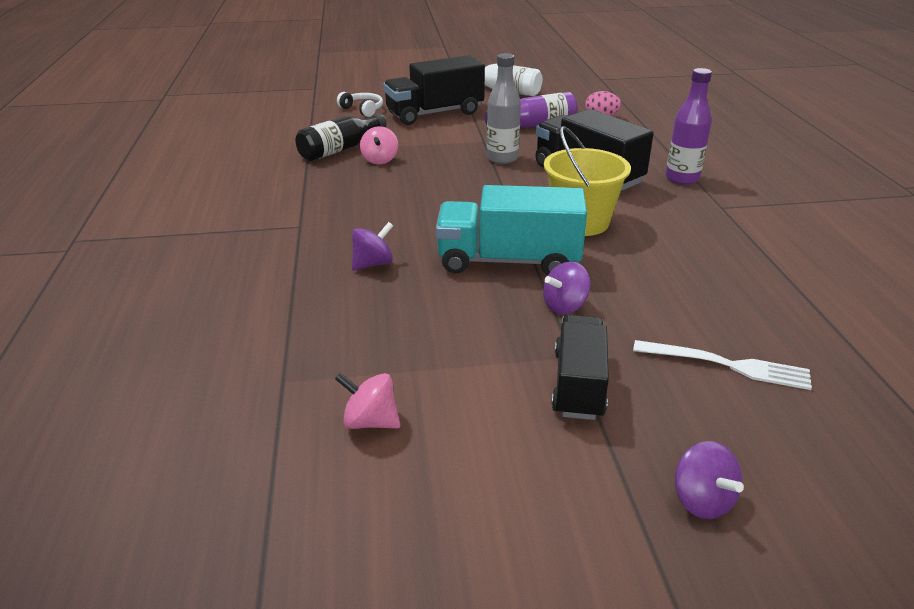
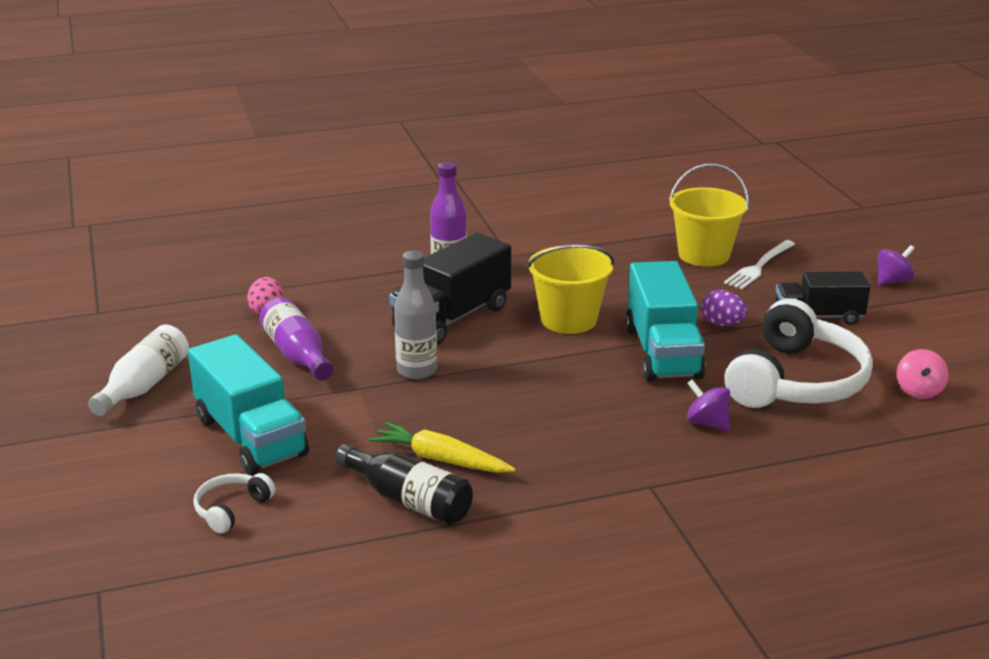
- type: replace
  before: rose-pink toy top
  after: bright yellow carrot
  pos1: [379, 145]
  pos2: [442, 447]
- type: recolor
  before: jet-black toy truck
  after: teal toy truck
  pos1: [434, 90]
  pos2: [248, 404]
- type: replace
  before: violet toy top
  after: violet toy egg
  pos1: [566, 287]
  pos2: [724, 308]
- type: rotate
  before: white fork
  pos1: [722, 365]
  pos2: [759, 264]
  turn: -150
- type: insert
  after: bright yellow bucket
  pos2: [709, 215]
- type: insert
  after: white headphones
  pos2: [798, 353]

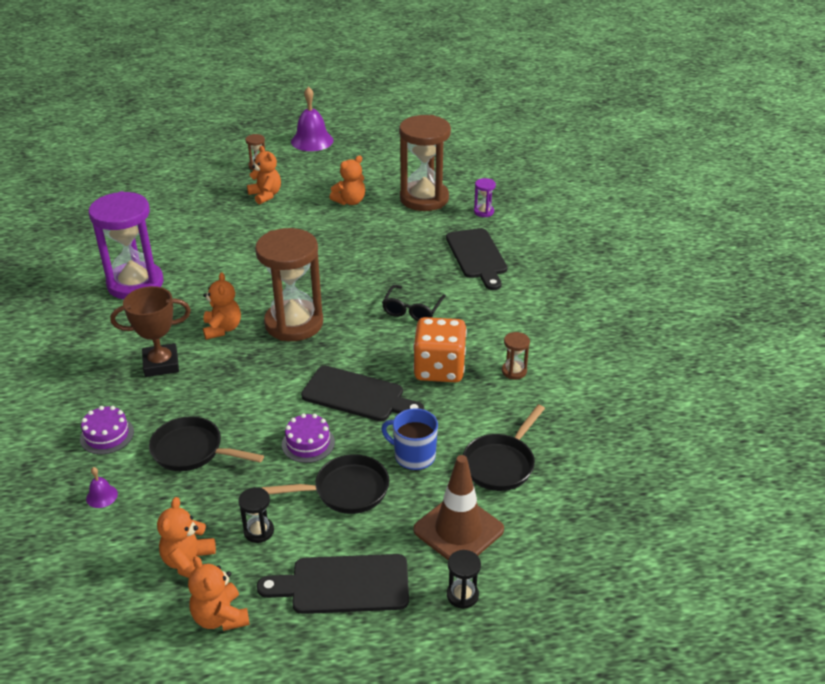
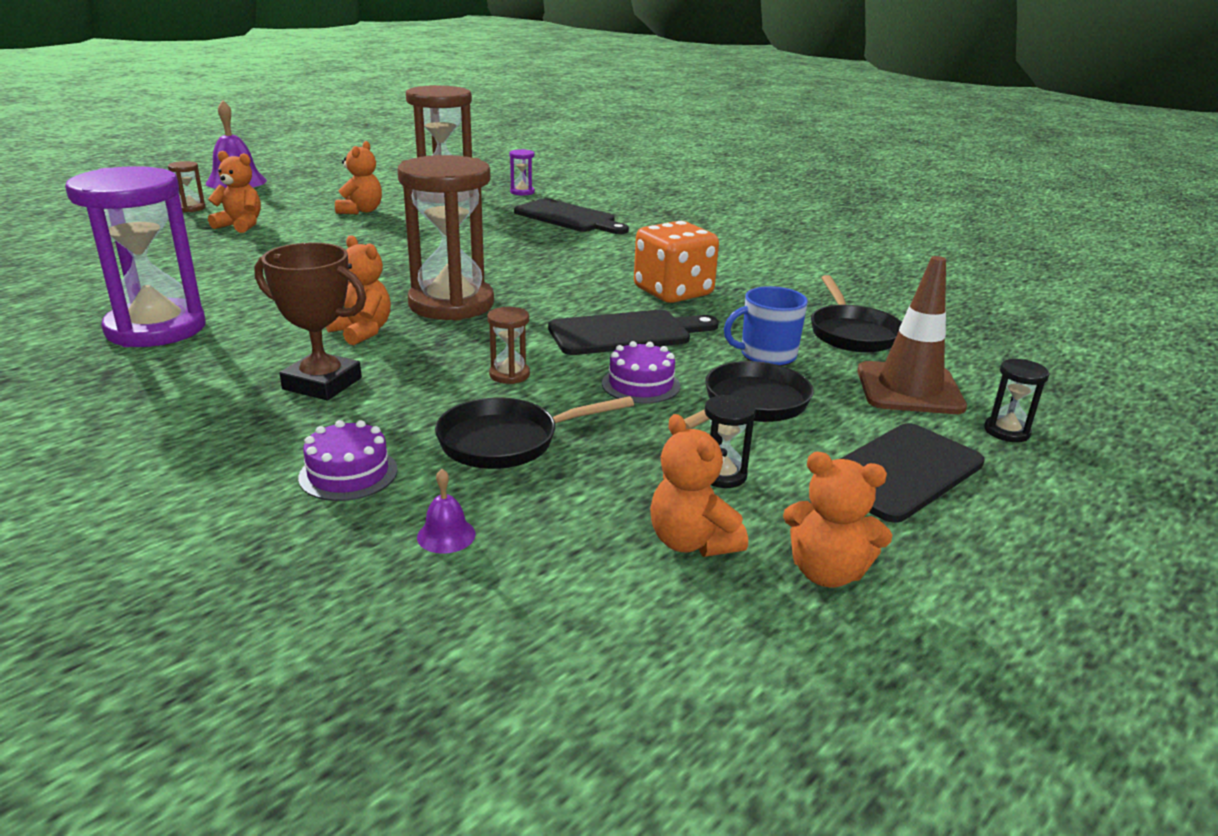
- type: rotate
  before: brown prize cup
  pos1: [151, 331]
  pos2: [310, 321]
  turn: 75
- type: delete
  before: jet-black spectacles
  pos1: [414, 303]
- type: move
  before: brown sandglass
  pos1: [516, 355]
  pos2: [508, 345]

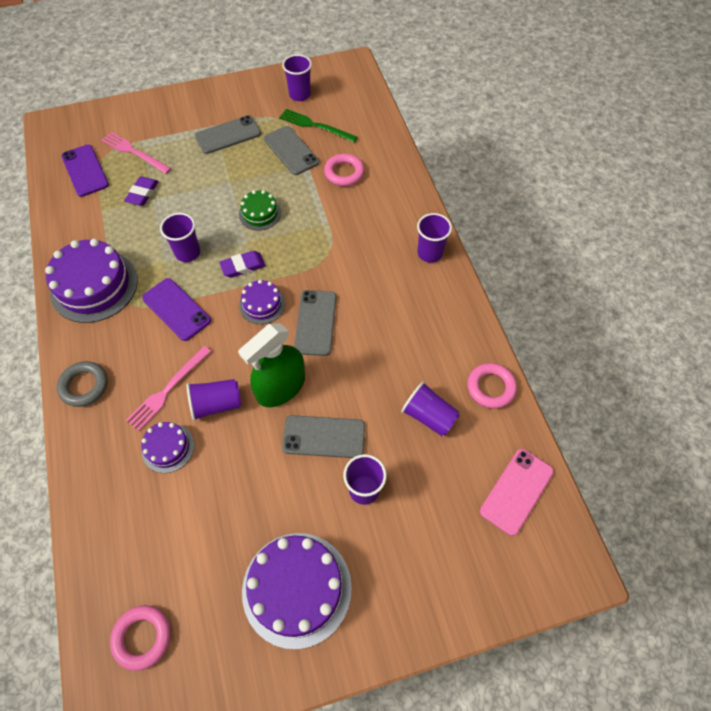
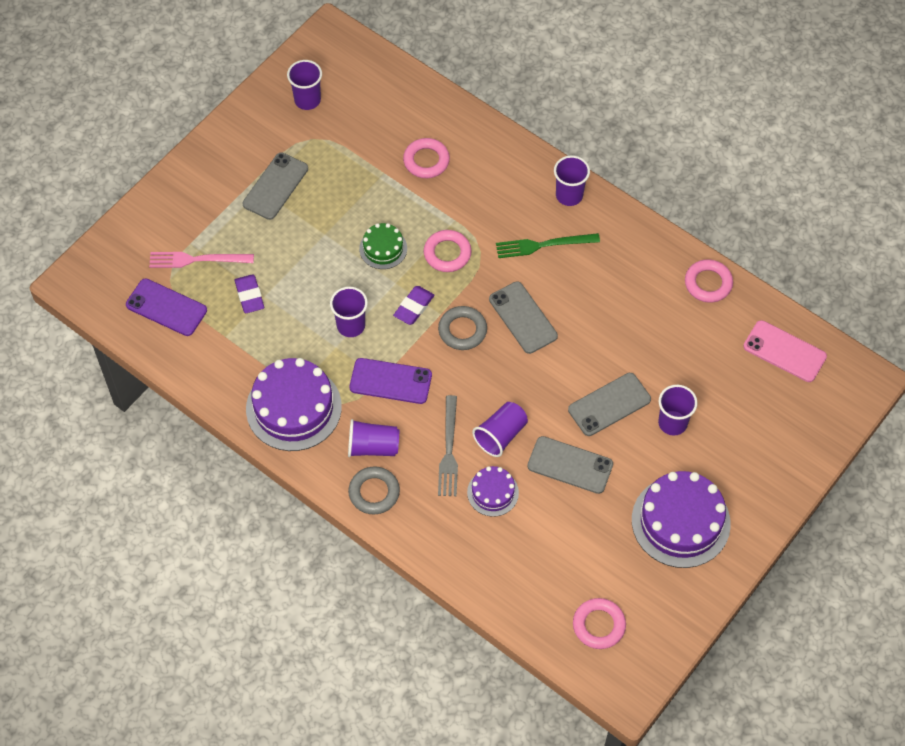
- type: recolor
  before: rose-pink fork
  after: ash-grey fork
  pos1: [169, 388]
  pos2: [448, 445]
- type: delete
  before: emerald sprayer
  pos1: [271, 365]
- type: replace
  before: violet gateau
  after: ash-grey hoop
  pos1: [262, 302]
  pos2: [462, 328]
- type: move
  before: ash-grey mobile phone
  pos1: [291, 150]
  pos2: [570, 465]
- type: move
  before: emerald fork
  pos1: [318, 125]
  pos2: [548, 245]
- type: move
  before: violet tumbler
  pos1: [430, 408]
  pos2: [373, 438]
- type: rotate
  before: rose-pink mobile phone
  pos1: [517, 492]
  pos2: [785, 351]
  turn: -60
- type: insert
  after: rose-pink hoop
  pos2: [448, 251]

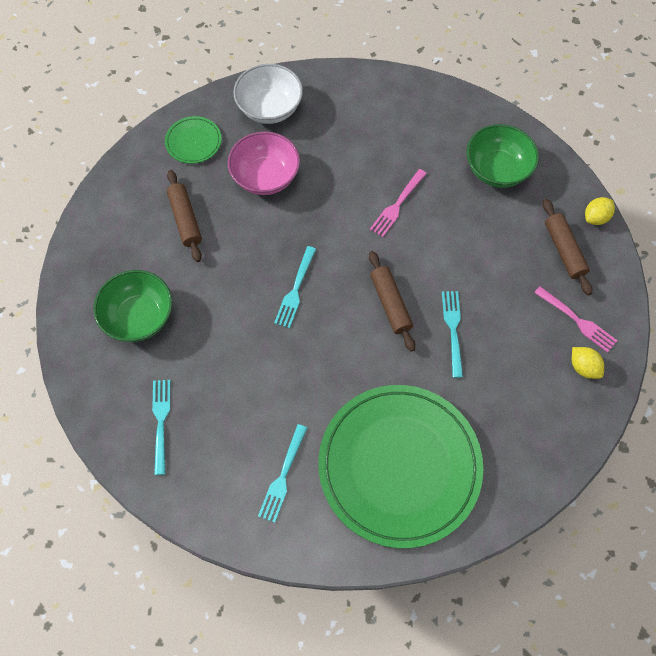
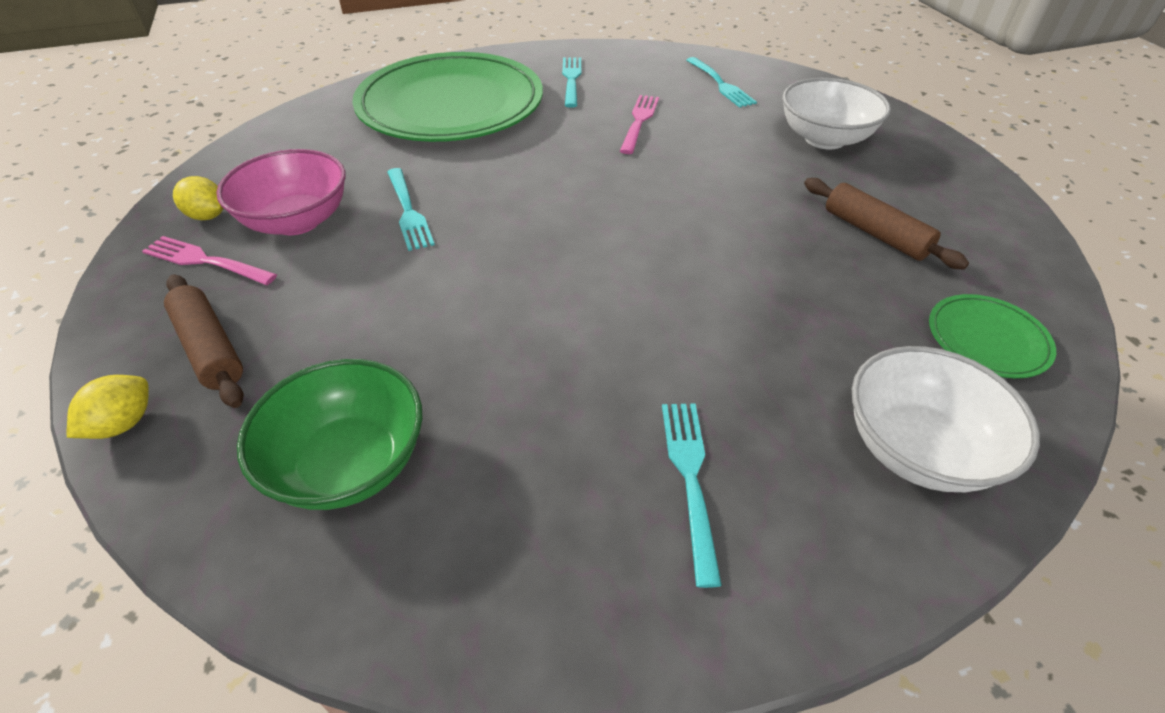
- type: recolor
  before: emerald bowl
  after: white bowl
  pos1: [132, 306]
  pos2: [836, 113]
- type: move
  before: rose-pink bowl
  pos1: [264, 163]
  pos2: [280, 192]
- type: move
  before: teal fork
  pos1: [295, 287]
  pos2: [692, 495]
- type: delete
  before: brown rolling pin
  pos1: [392, 301]
- type: move
  before: rose-pink fork
  pos1: [398, 203]
  pos2: [639, 124]

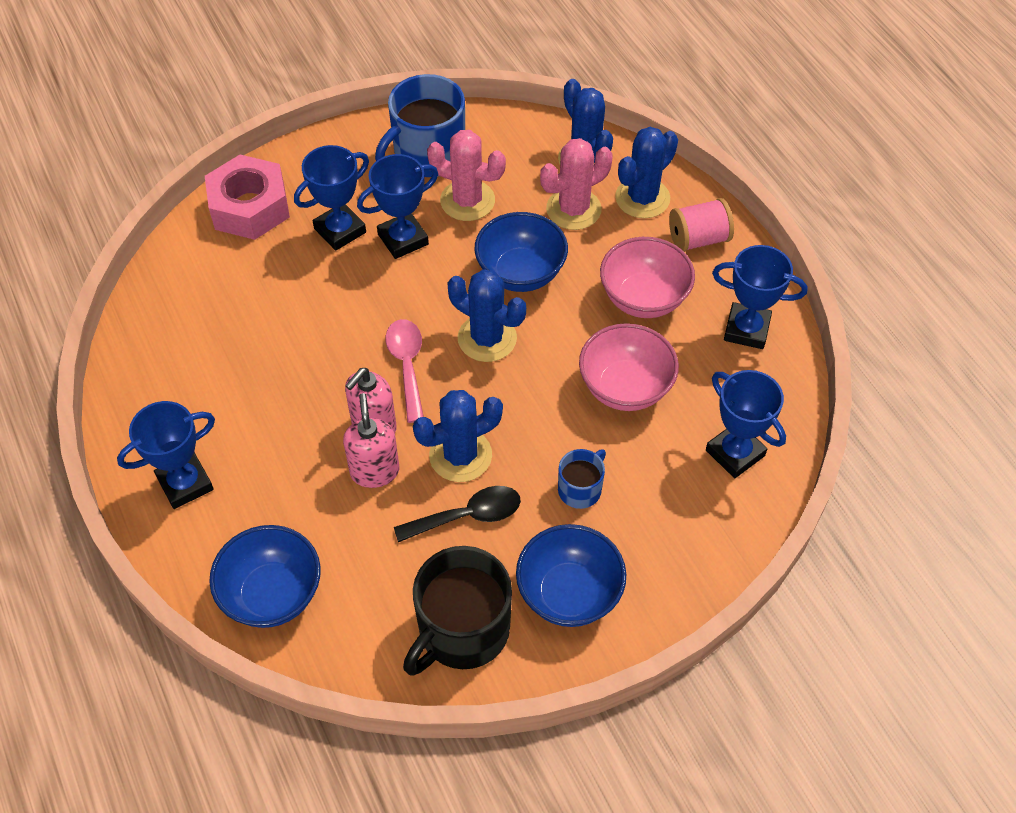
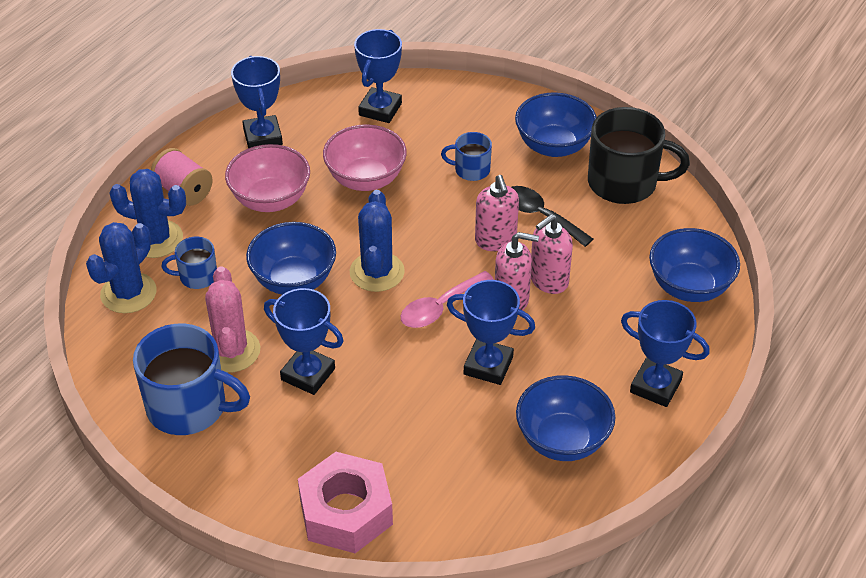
- type: move
  before: royal blue prize cup
  pos1: [331, 198]
  pos2: [491, 332]
- type: replace
  before: royal blue cactus
  after: rose-pink soap pump
  pos1: [458, 436]
  pos2: [497, 213]
- type: replace
  before: rose-pink cactus
  after: royal blue coffee mug
  pos1: [576, 184]
  pos2: [189, 263]
- type: insert
  after: royal blue bowl
  pos2: [565, 418]

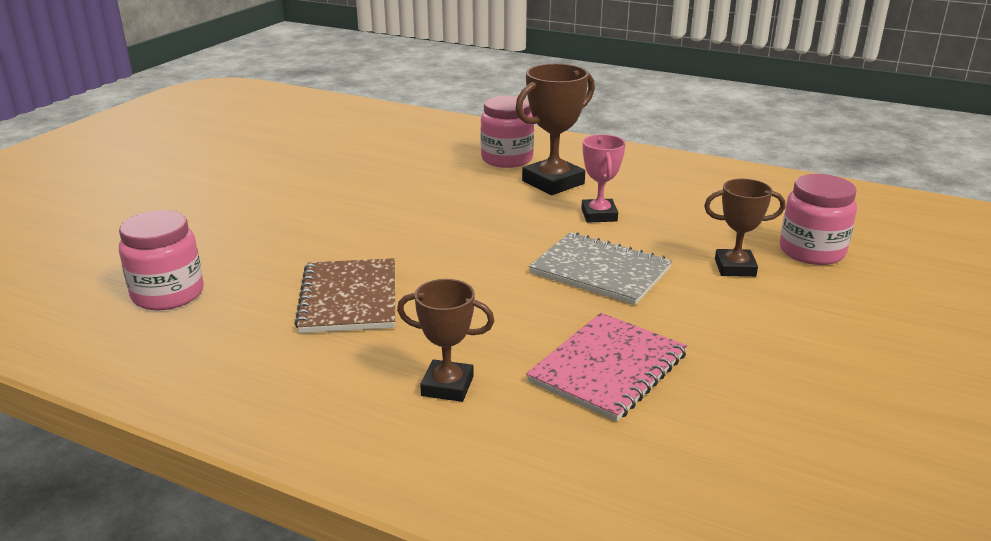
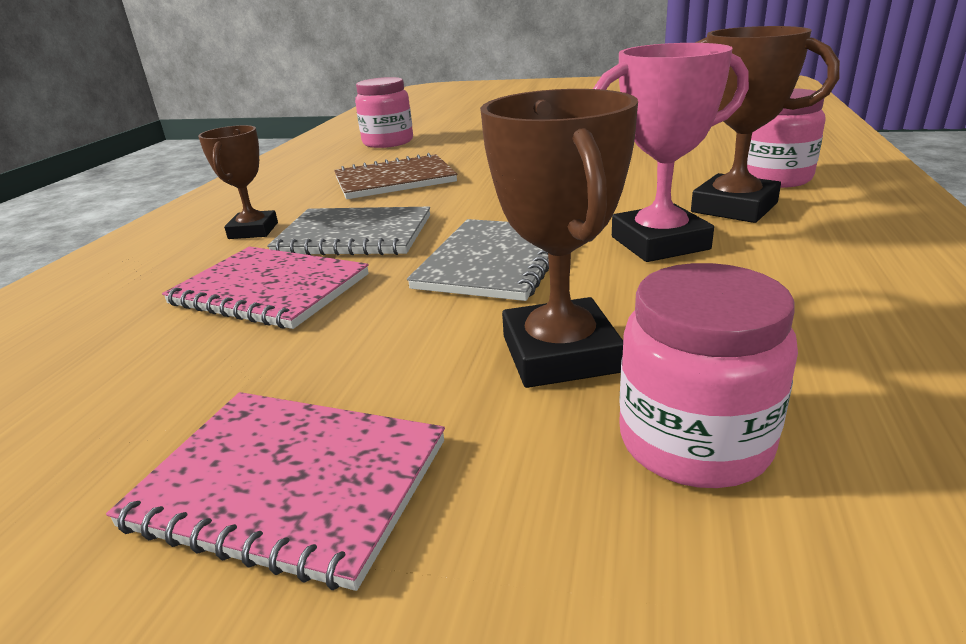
- type: resize
  before: rose-pink prize cup
  pos1: [603, 178]
  pos2: [671, 152]
  scale: 1.56
- type: resize
  before: brown prize cup
  pos1: [744, 228]
  pos2: [559, 238]
  scale: 1.56
- type: insert
  after: rose-pink notepad
  pos2: [275, 491]
- type: insert
  after: ash-grey notepad
  pos2: [348, 231]

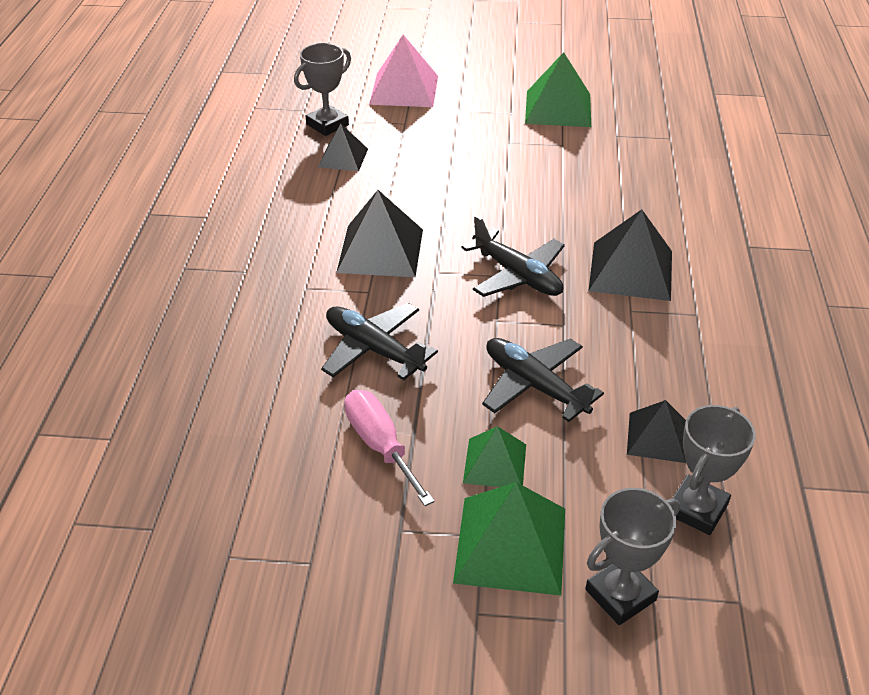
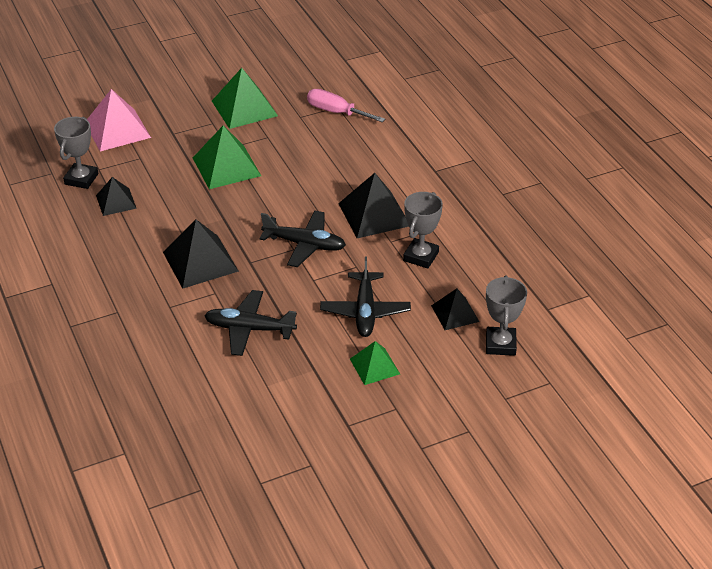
- type: move
  before: rose-pink flat screwdriver
  pos1: [390, 448]
  pos2: [346, 105]
- type: move
  before: emerald pyramid
  pos1: [509, 539]
  pos2: [227, 157]
- type: rotate
  before: jet-black toy plane
  pos1: [543, 380]
  pos2: [365, 296]
  turn: -105
- type: move
  before: ash-grey prize cup
  pos1: [632, 556]
  pos2: [423, 230]

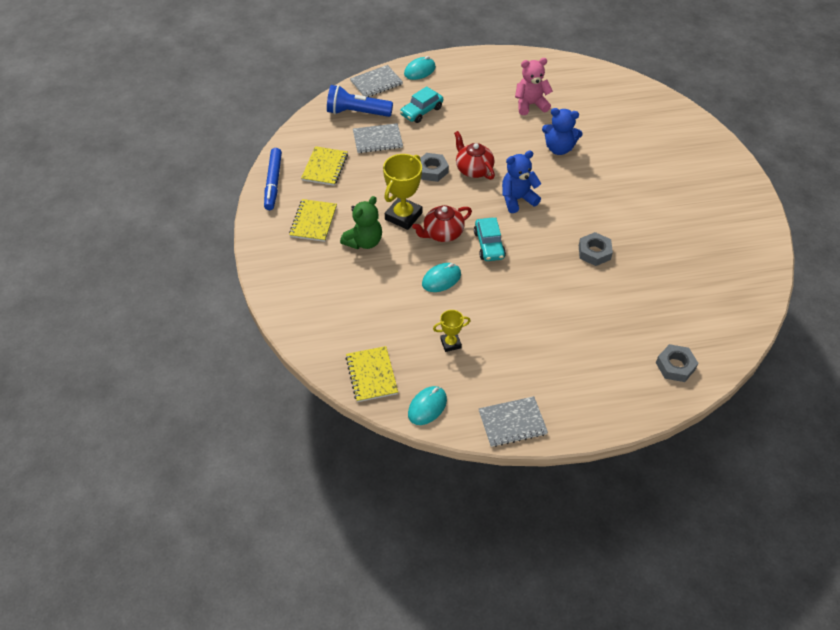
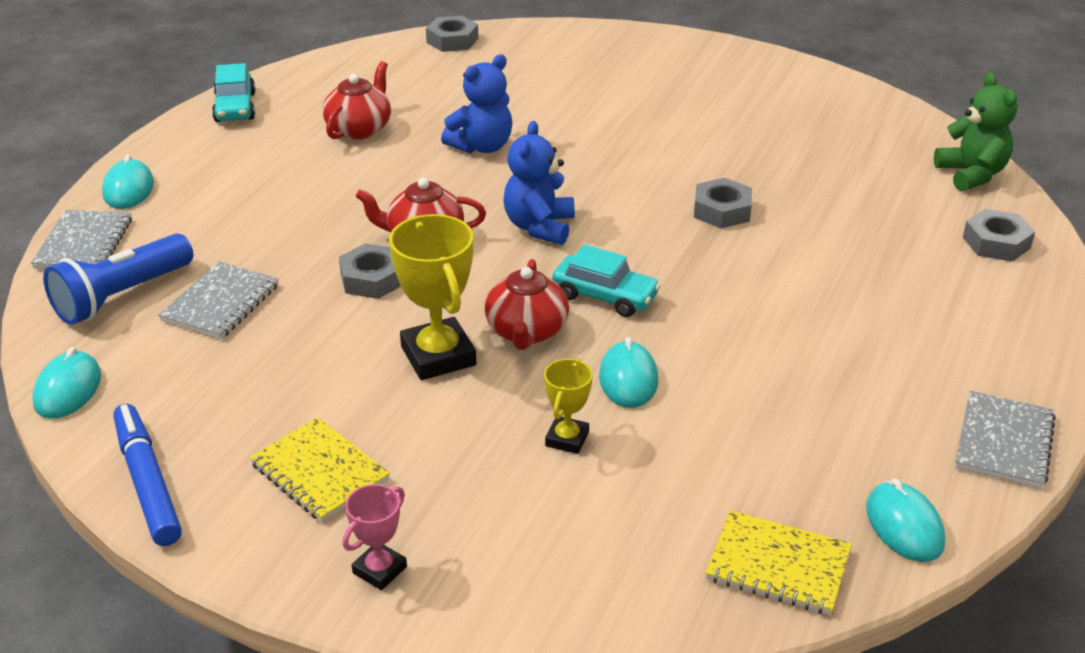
- type: rotate
  before: royal blue marker
  pos1: [273, 179]
  pos2: [148, 475]
  turn: -150
- type: delete
  before: bright yellow notepad
  pos1: [324, 166]
- type: move
  before: emerald stuffed bear
  pos1: [361, 223]
  pos2: [976, 132]
- type: move
  before: teal car
  pos1: [421, 104]
  pos2: [234, 92]
- type: move
  before: bright yellow prize cup
  pos1: [452, 331]
  pos2: [568, 406]
- type: replace
  before: rose-pink stuffed bear
  after: scarlet teapot
  pos1: [534, 86]
  pos2: [356, 100]
- type: insert
  after: teal PC mouse
  pos2: [66, 383]
- type: insert
  after: rose-pink prize cup
  pos2: [375, 537]
- type: insert
  after: ash-grey nut
  pos2: [452, 34]

